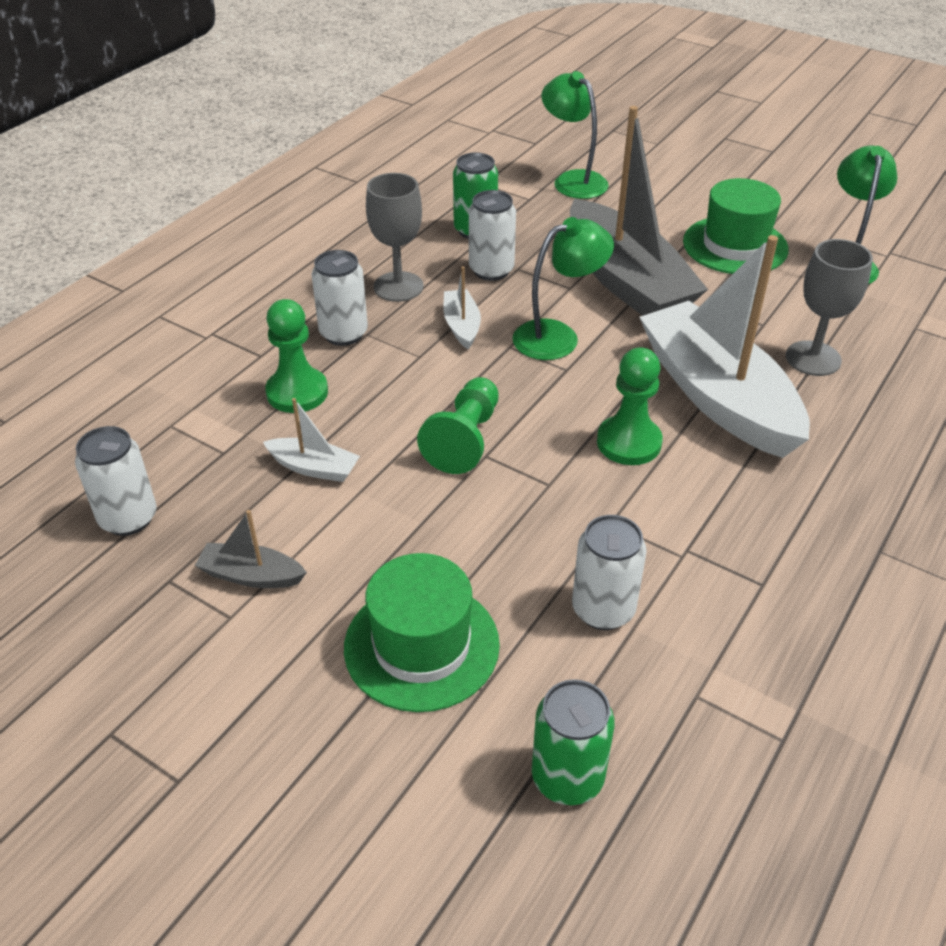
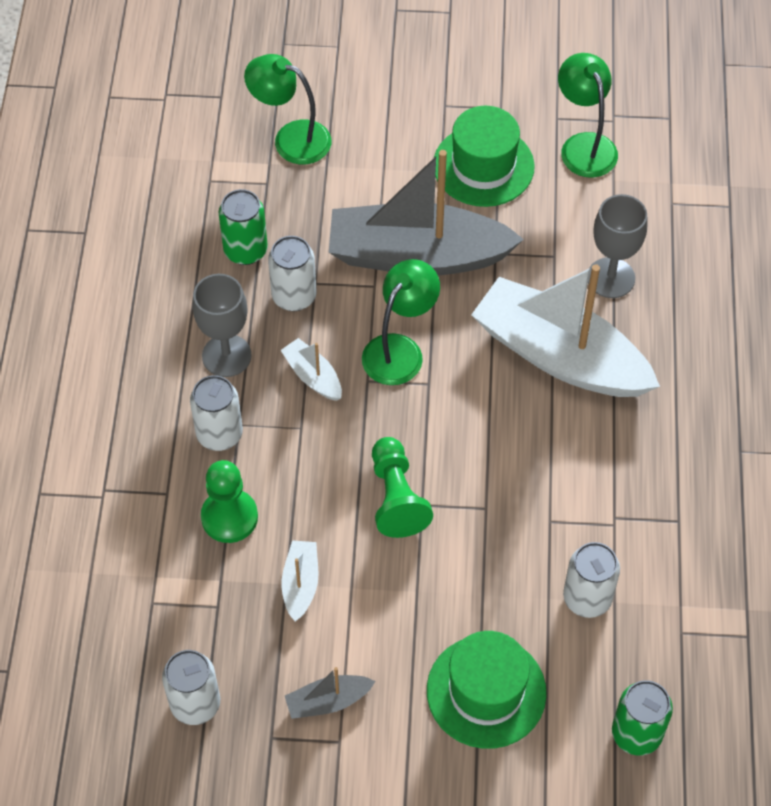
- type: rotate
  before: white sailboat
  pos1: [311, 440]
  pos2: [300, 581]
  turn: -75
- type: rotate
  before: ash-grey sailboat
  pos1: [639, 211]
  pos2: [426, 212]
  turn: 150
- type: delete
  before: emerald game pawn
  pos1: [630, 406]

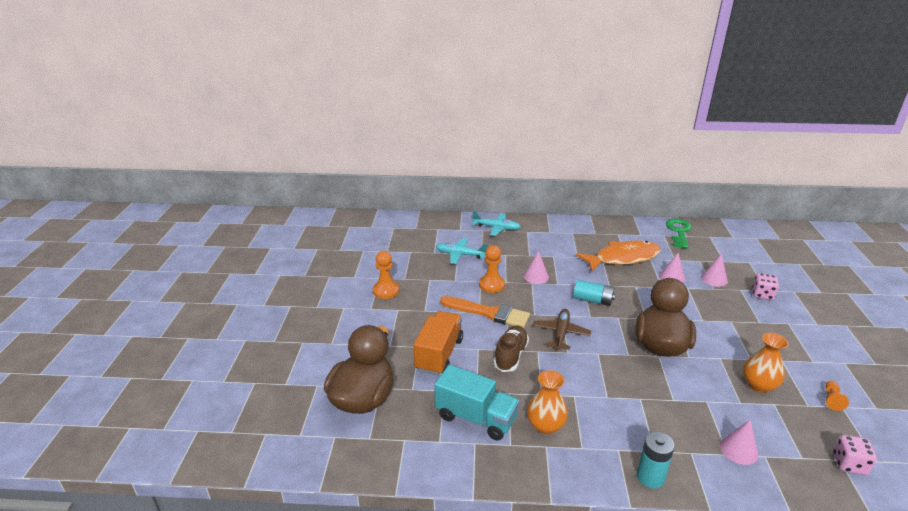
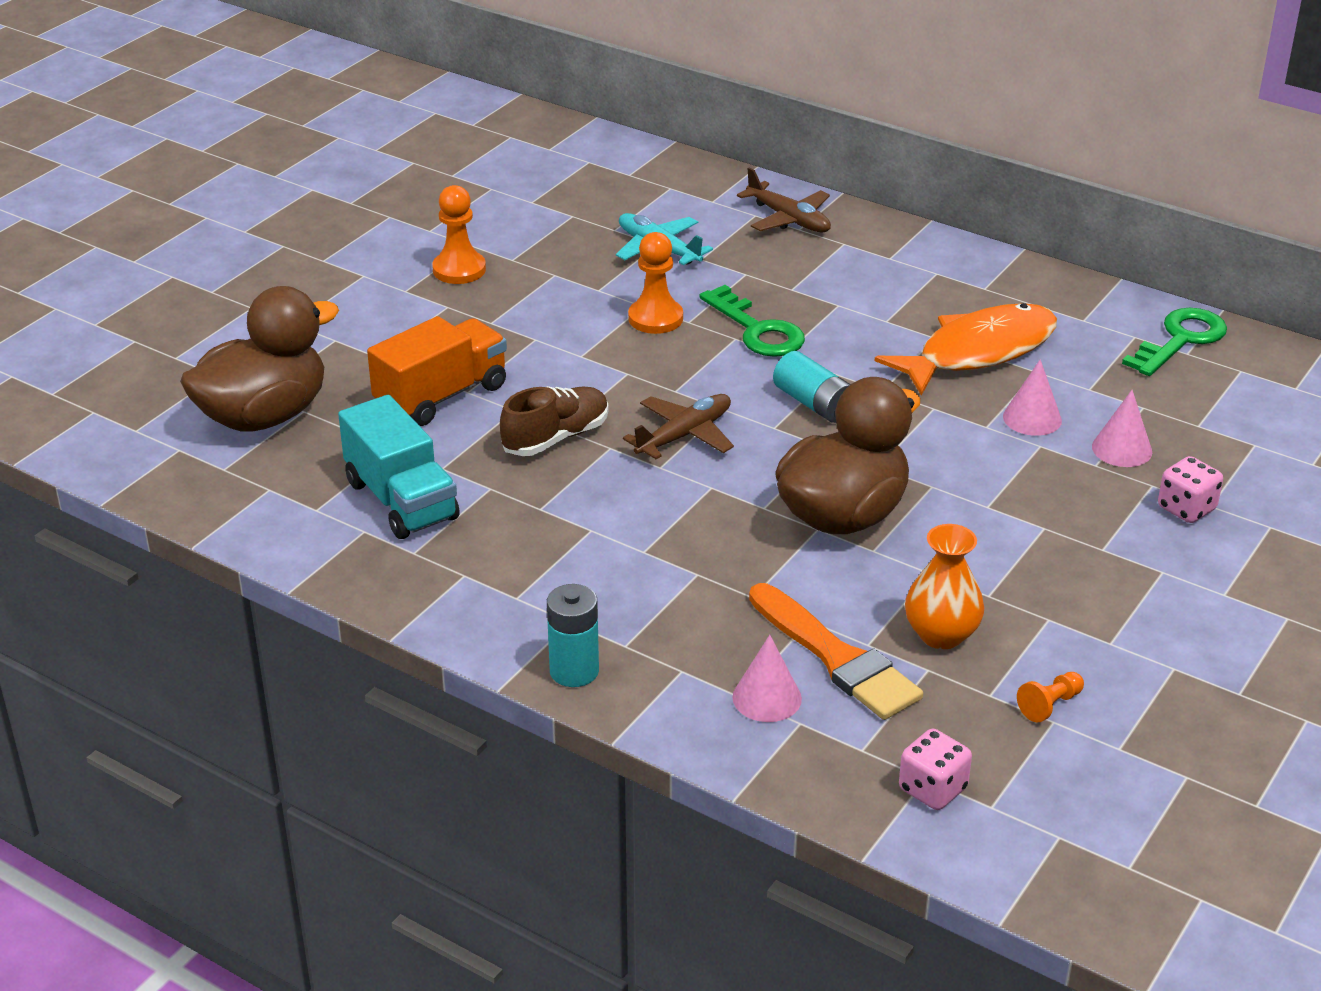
- type: move
  before: bright orange brush
  pos1: [485, 312]
  pos2: [836, 651]
- type: recolor
  before: teal toy plane
  after: brown toy plane
  pos1: [496, 223]
  pos2: [784, 200]
- type: replace
  before: rose-pink cone
  after: emerald key
  pos1: [536, 267]
  pos2: [752, 321]
- type: delete
  before: bright orange vase
  pos1: [547, 402]
- type: rotate
  before: bright orange fish
  pos1: [618, 256]
  pos2: [966, 349]
  turn: -45

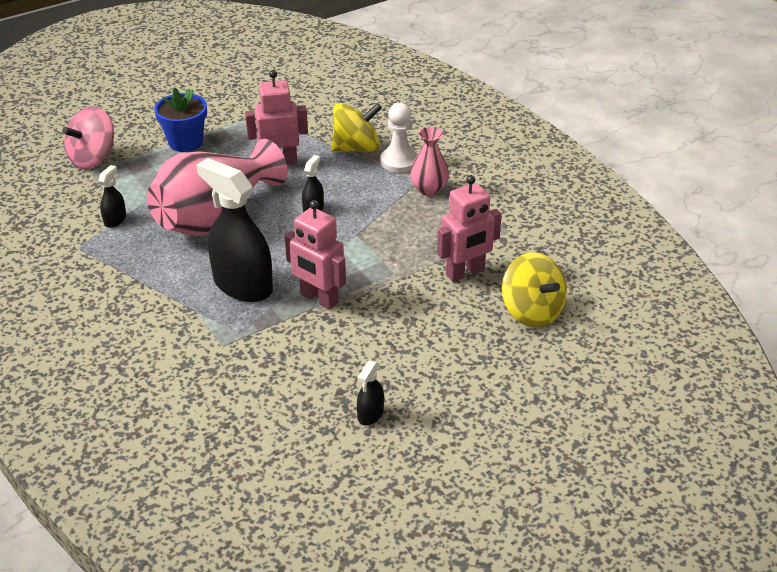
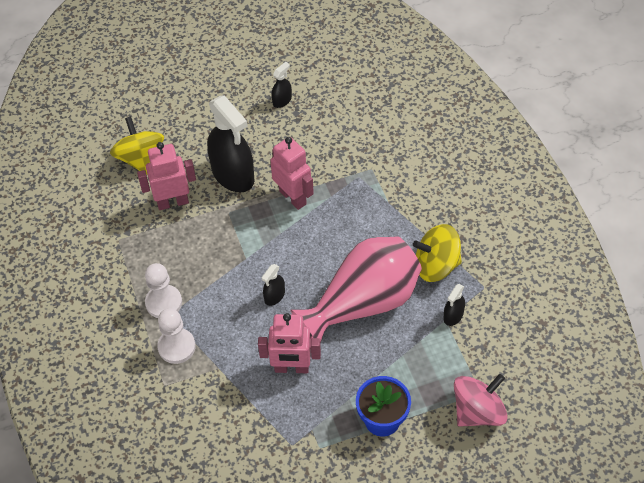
- type: move
  before: jet-black sprayer
  pos1: [234, 230]
  pos2: [230, 143]
- type: move
  before: bright yellow toy top
  pos1: [357, 127]
  pos2: [437, 253]
- type: replace
  before: rose-pink vase
  after: white game pawn
  pos1: [429, 161]
  pos2: [163, 290]

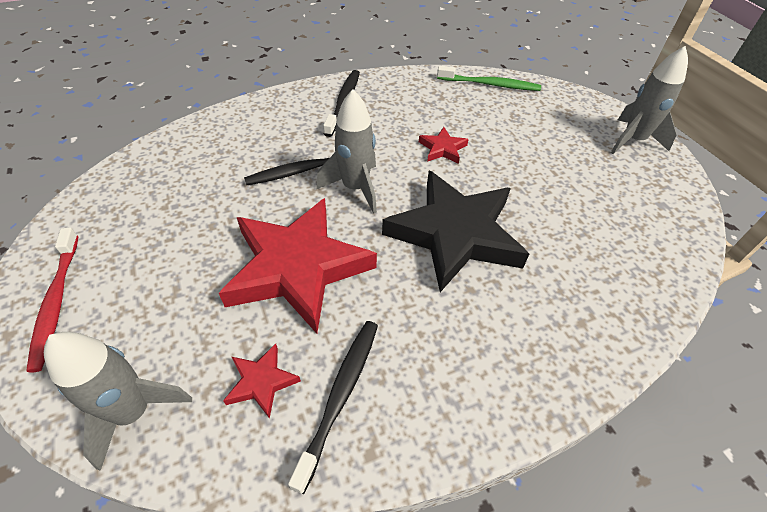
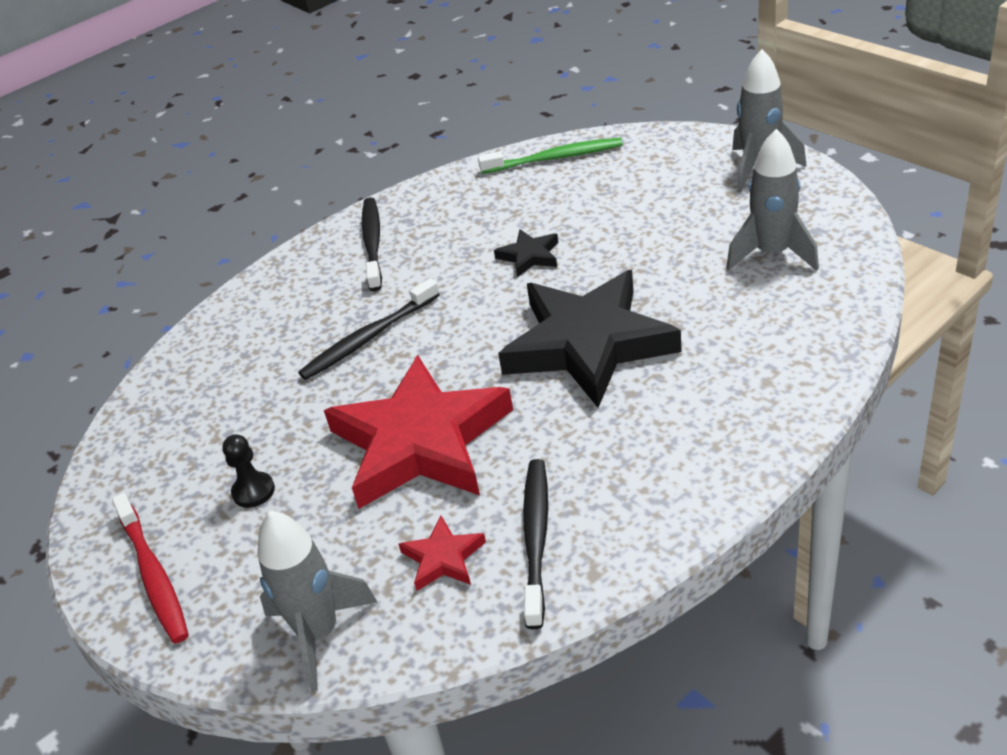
- type: move
  before: ash-grey rocket
  pos1: [346, 152]
  pos2: [772, 200]
- type: recolor
  before: scarlet five-pointed star
  after: jet-black five-pointed star
  pos1: [444, 145]
  pos2: [526, 253]
- type: insert
  after: jet-black game pawn
  pos2: [248, 471]

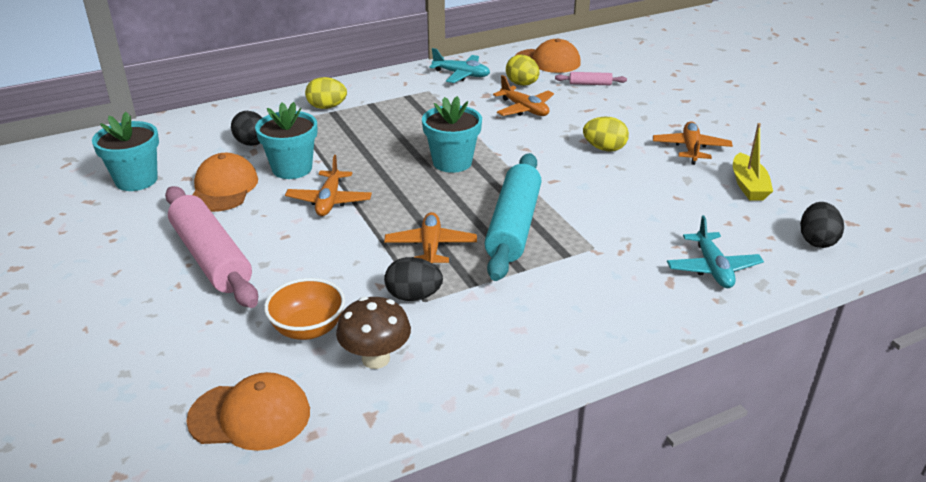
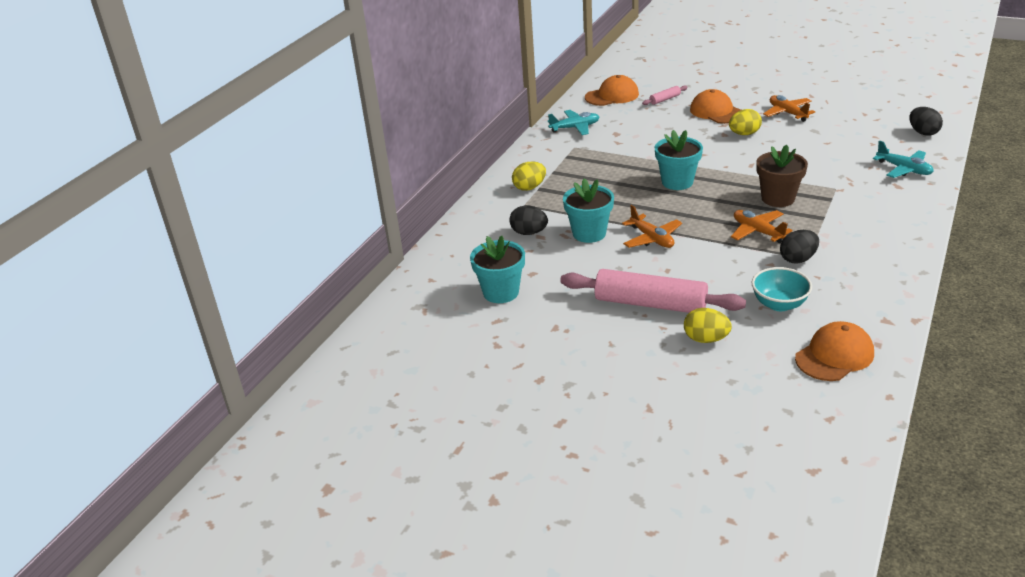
- type: move
  before: bright orange peaked cap
  pos1: [225, 182]
  pos2: [715, 106]
- type: recolor
  before: bright orange bowl
  after: teal bowl
  pos1: [304, 309]
  pos2: [781, 289]
- type: delete
  before: brown toadstool
  pos1: [373, 333]
- type: replace
  before: teal rolling pin
  after: brown plant pot
  pos1: [512, 217]
  pos2: [782, 175]
- type: delete
  before: bright orange toy plane
  pos1: [523, 95]
- type: move
  before: bright yellow toy egg
  pos1: [523, 70]
  pos2: [708, 325]
- type: delete
  before: bright yellow sailboat
  pos1: [753, 162]

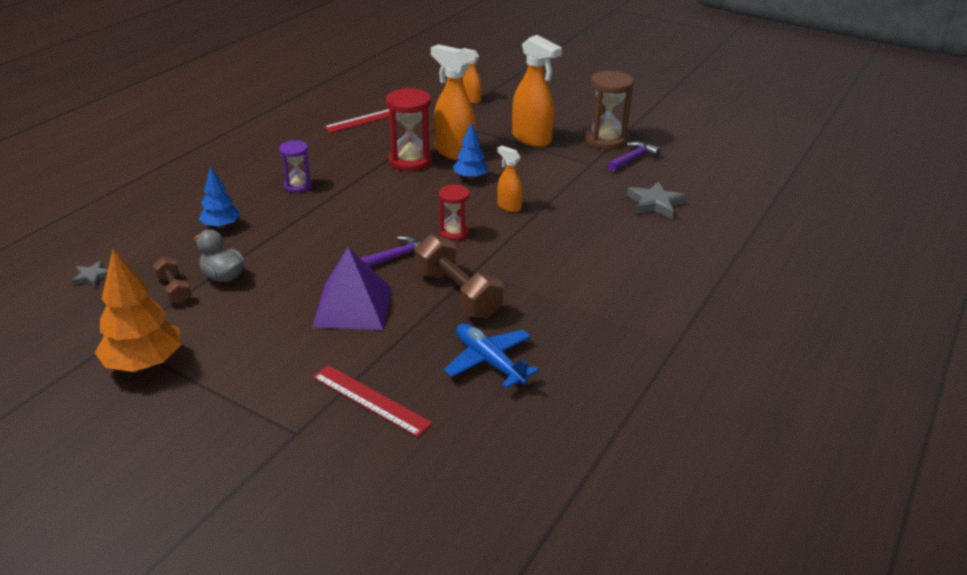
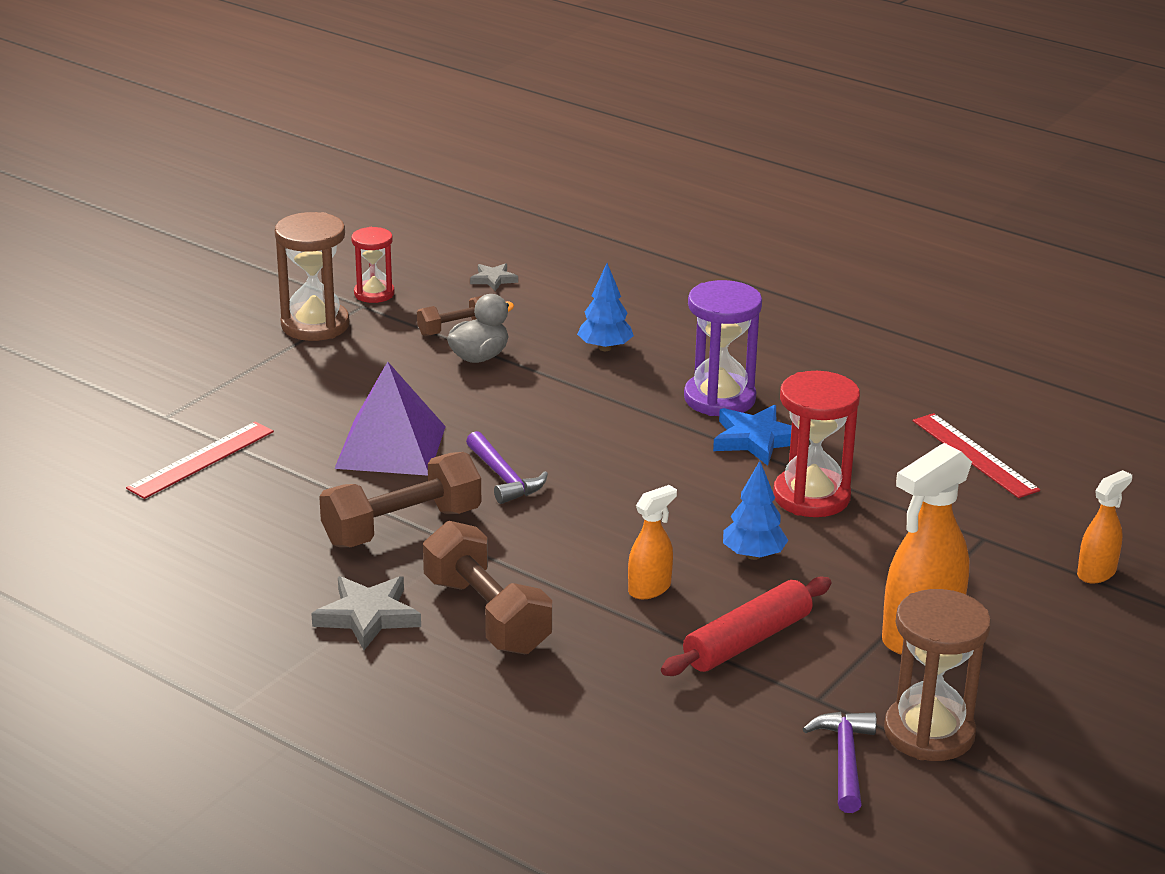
- type: replace
  before: bright orange tree
  after: brown sandglass
  pos1: [138, 310]
  pos2: [312, 276]
- type: resize
  before: violet sandglass
  pos1: [295, 166]
  pos2: [723, 348]
  scale: 1.64
- type: delete
  before: bright orange sprayer
  pos1: [453, 102]
- type: move
  before: scarlet sandglass
  pos1: [454, 213]
  pos2: [372, 265]
- type: delete
  before: royal blue toy plane
  pos1: [491, 355]
- type: rotate
  before: violet hammer
  pos1: [634, 156]
  pos2: [840, 762]
  turn: -135
- type: move
  before: ash-grey five-pointed star
  pos1: [657, 200]
  pos2: [366, 613]
- type: insert
  after: brown free weight
  pos2: [487, 587]
- type: insert
  after: scarlet rolling pin
  pos2: [746, 626]
- type: insert
  after: royal blue five-pointed star
  pos2: [752, 435]

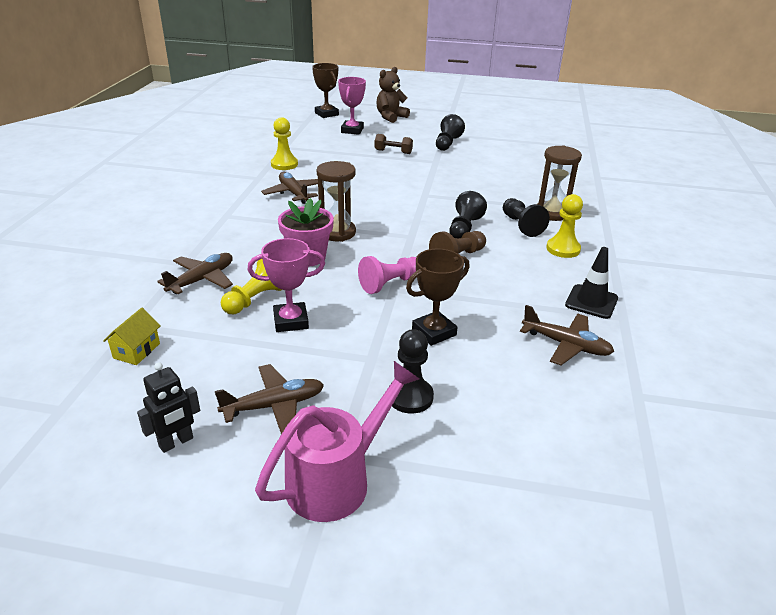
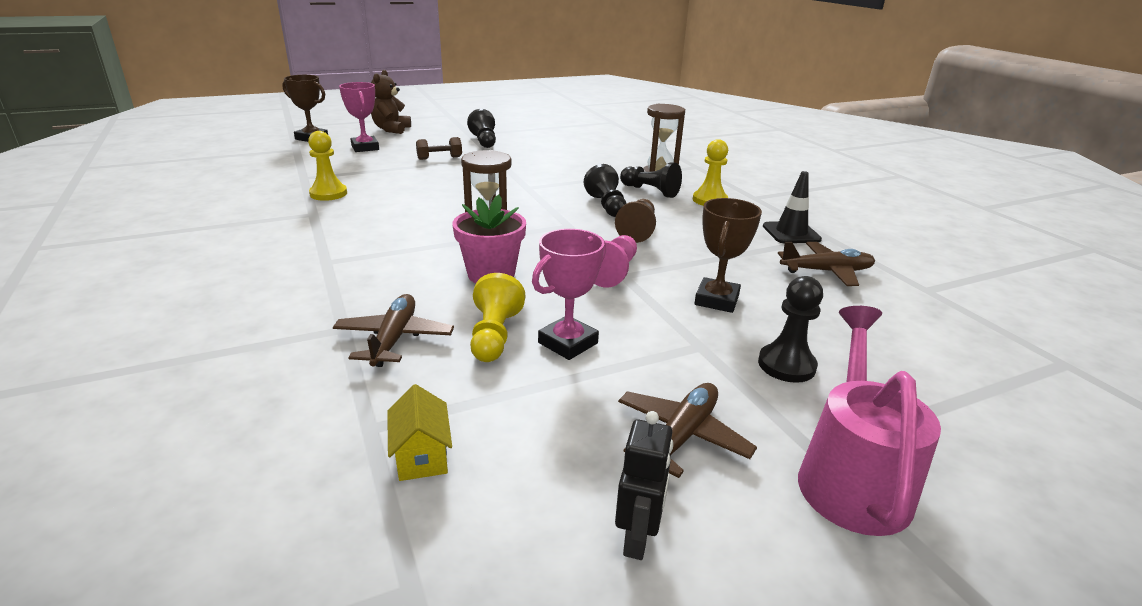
- type: delete
  before: brown toy plane
  pos1: [289, 188]

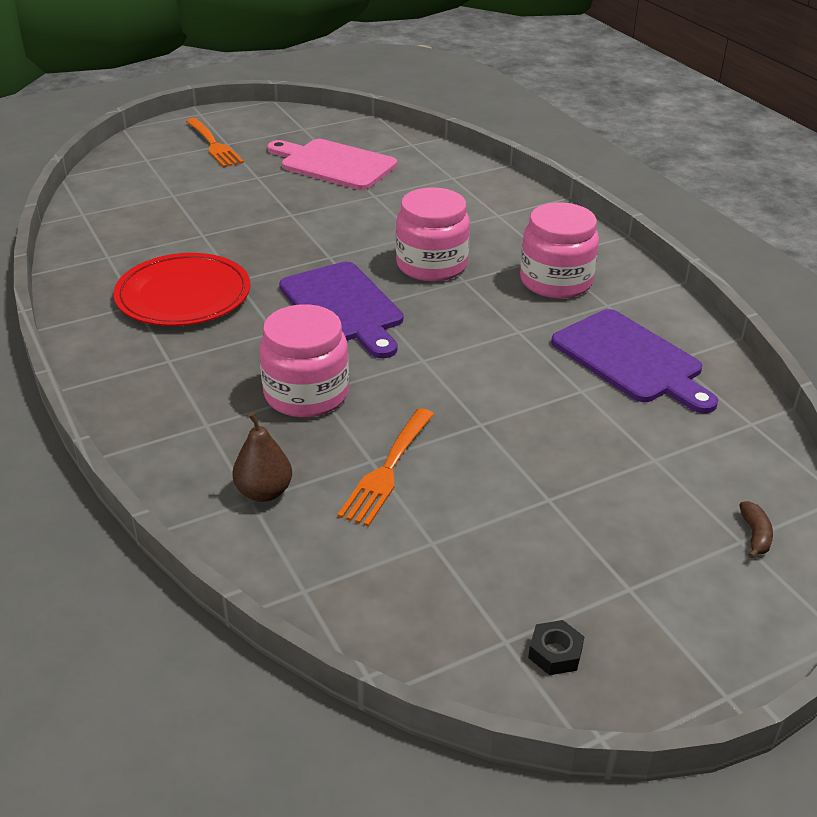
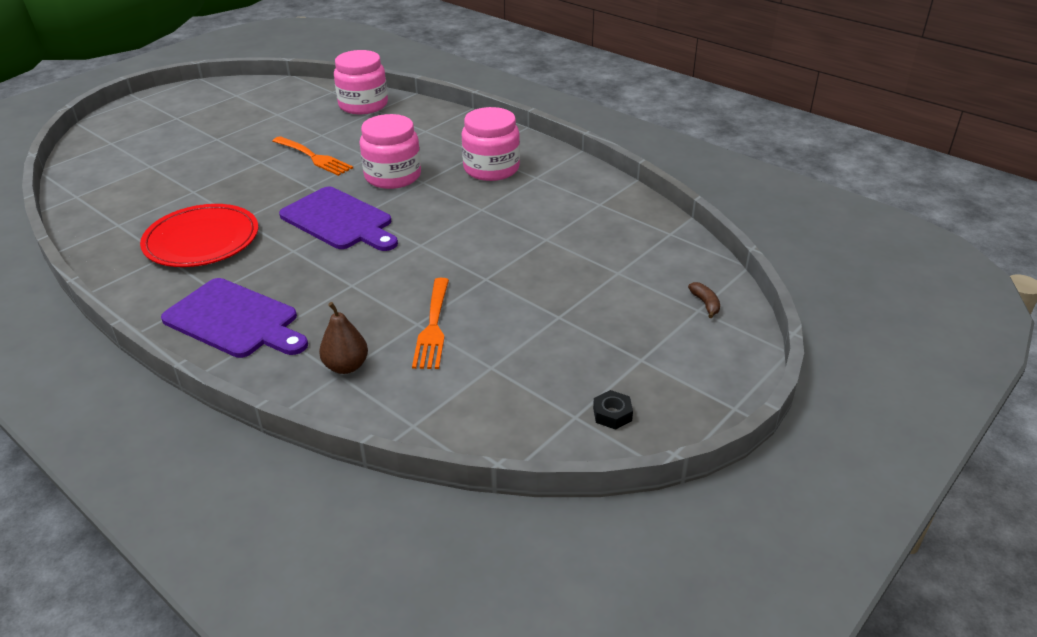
- type: move
  before: bright orange fork
  pos1: [215, 142]
  pos2: [313, 156]
- type: move
  before: rose-pink preserve jar
  pos1: [304, 360]
  pos2: [361, 82]
- type: delete
  before: rose-pink chopping board
  pos1: [332, 164]
- type: move
  before: violet chopping board
  pos1: [634, 361]
  pos2: [234, 318]

